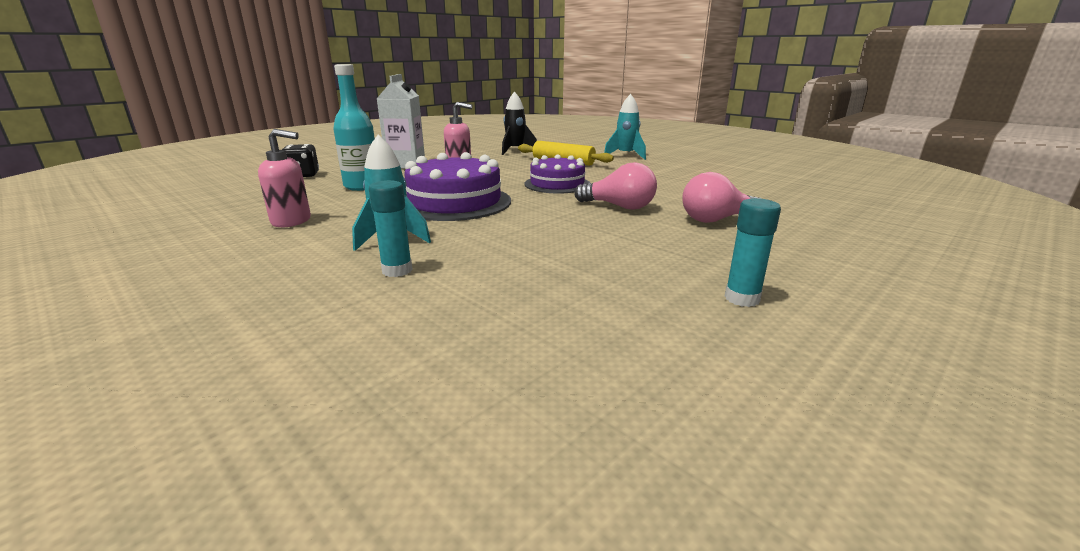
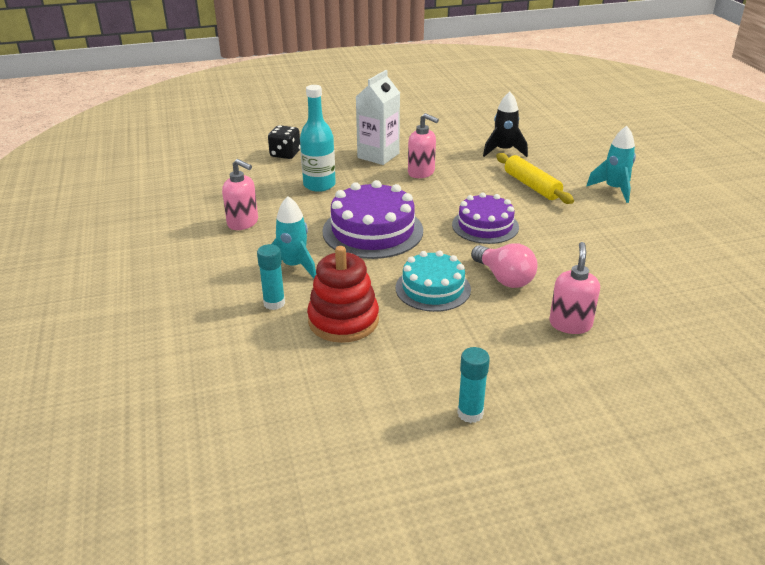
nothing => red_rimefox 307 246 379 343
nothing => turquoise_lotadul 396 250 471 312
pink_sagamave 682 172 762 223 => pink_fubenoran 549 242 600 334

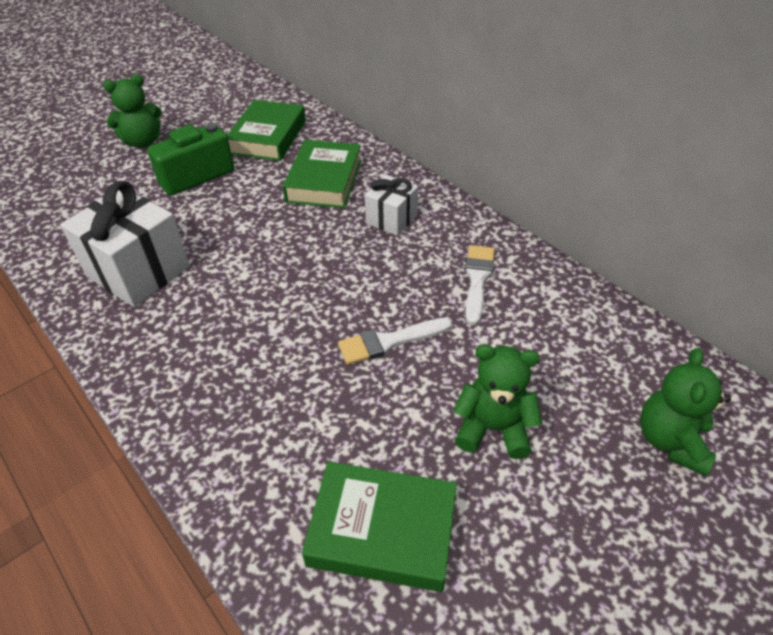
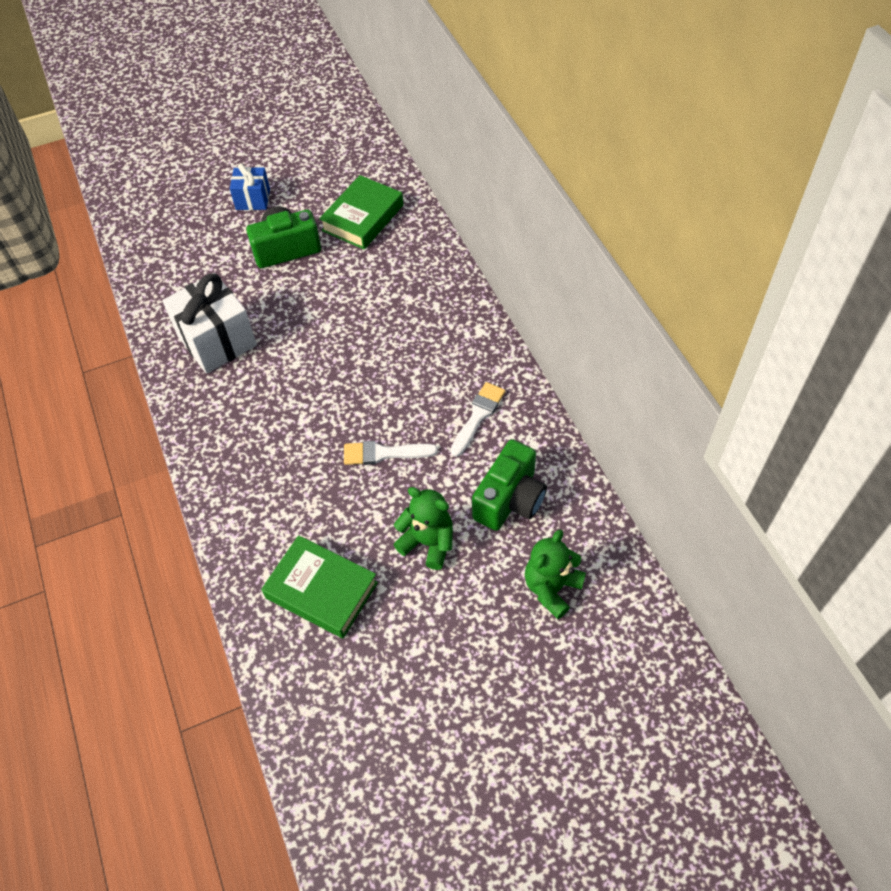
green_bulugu 282 140 362 208 => nothing
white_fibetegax 365 175 418 236 => nothing
nothing => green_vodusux 472 439 547 531
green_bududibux 103 74 162 148 => blue_fibetegax 230 163 270 210

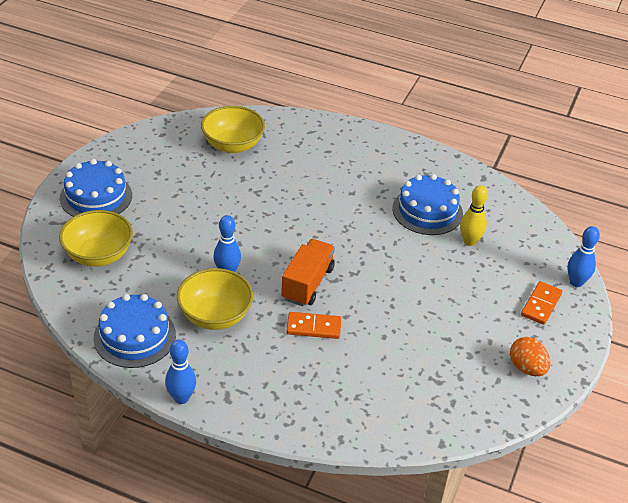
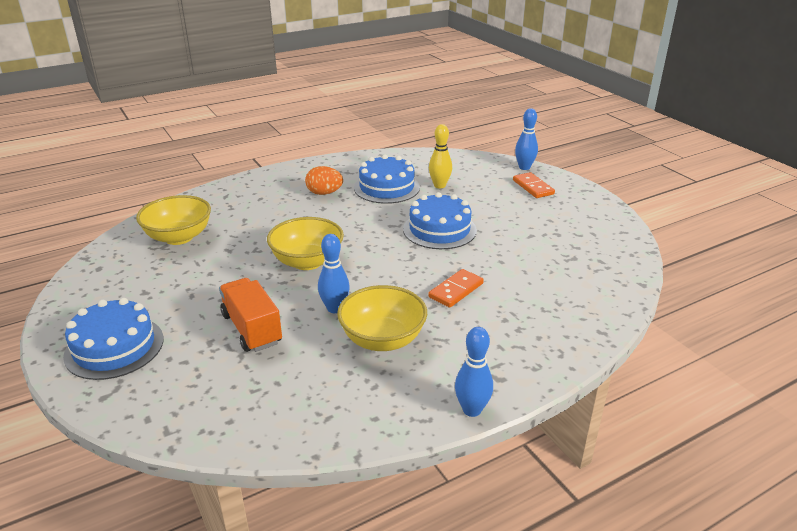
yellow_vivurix 59 210 133 267 => yellow_vivurix 267 217 344 270, shifted
blue_lotadul 93 294 176 368 => blue_lotadul 403 192 477 249, shifted
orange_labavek 281 239 335 306 => orange_labavek 219 278 282 352, shifted
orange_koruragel 510 337 550 376 => orange_koruragel 305 166 343 195, shifted

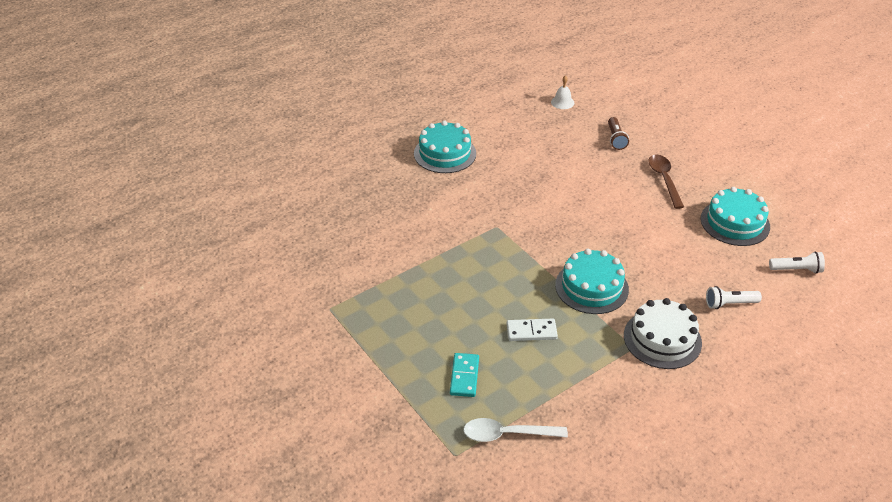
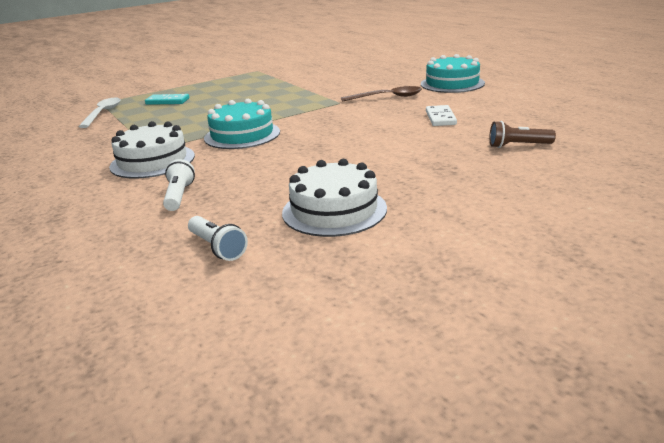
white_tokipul 551 75 574 109 => nothing
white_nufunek 507 319 558 341 => white_nufunek 426 105 457 126, shifted
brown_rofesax 648 155 684 209 => brown_rofesax 341 86 422 102, shifted
turquoise_lotadul 700 187 770 246 => white_lotadul 282 159 387 237
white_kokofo 769 251 825 274 => white_kokofo 188 216 248 261, 45 degrees counterclockwise

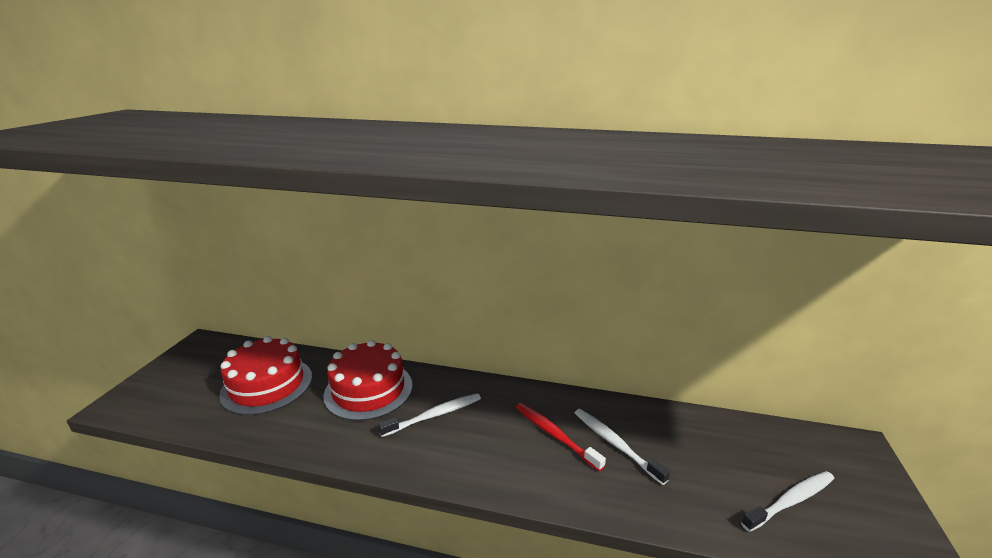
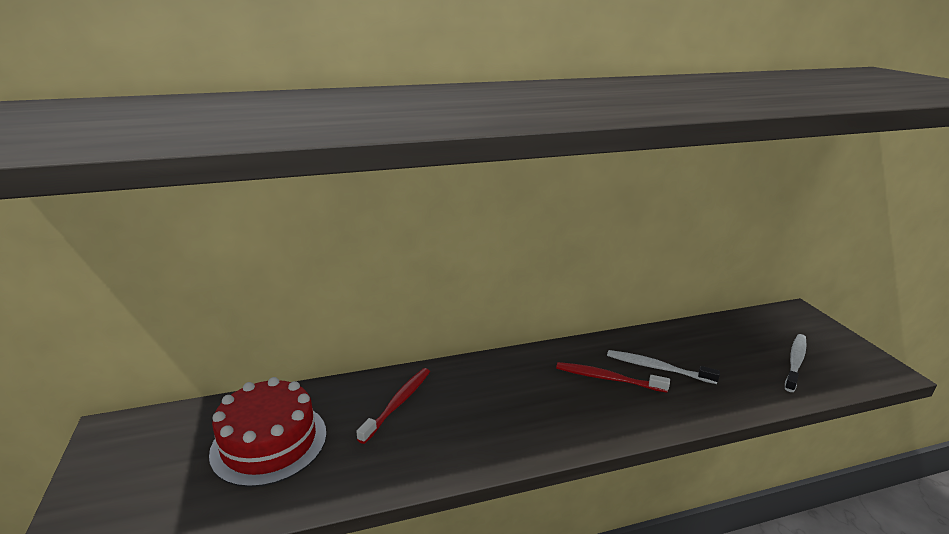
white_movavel 378 393 481 437 => nothing
red_lotadul 323 340 412 421 => red_movavel 356 368 430 444

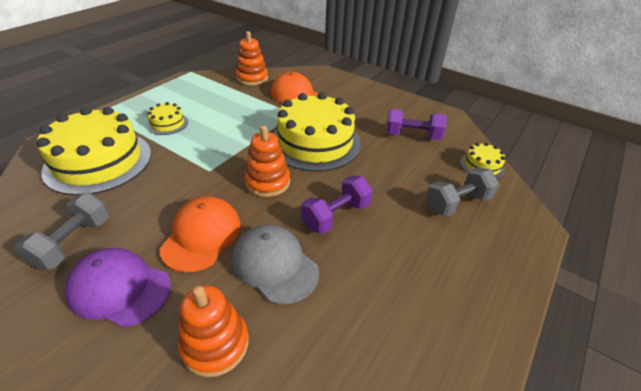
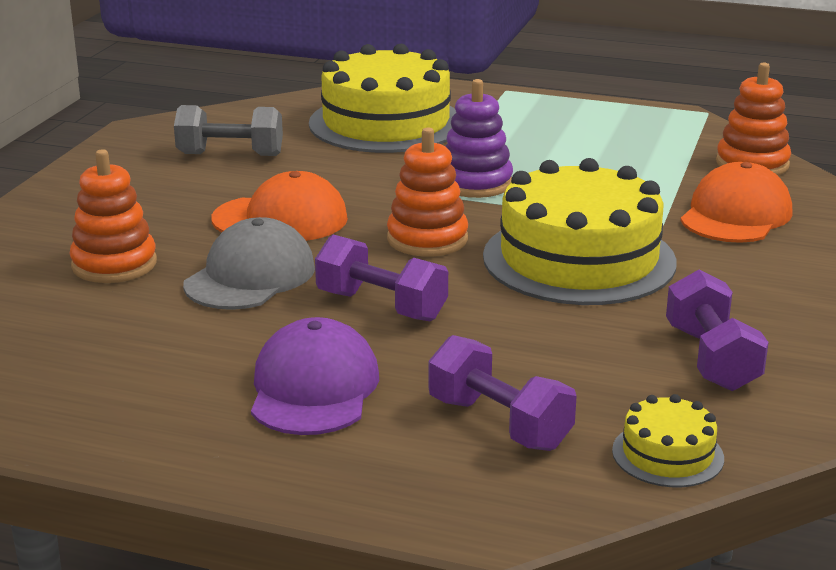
yellow_lotadul 147 102 188 135 => nothing
nothing => purple_rimefox 445 79 513 198
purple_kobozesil 65 248 171 328 => purple_kobozesil 251 317 379 435, shifted
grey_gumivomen 426 168 499 217 => purple_gumivomen 428 335 577 451

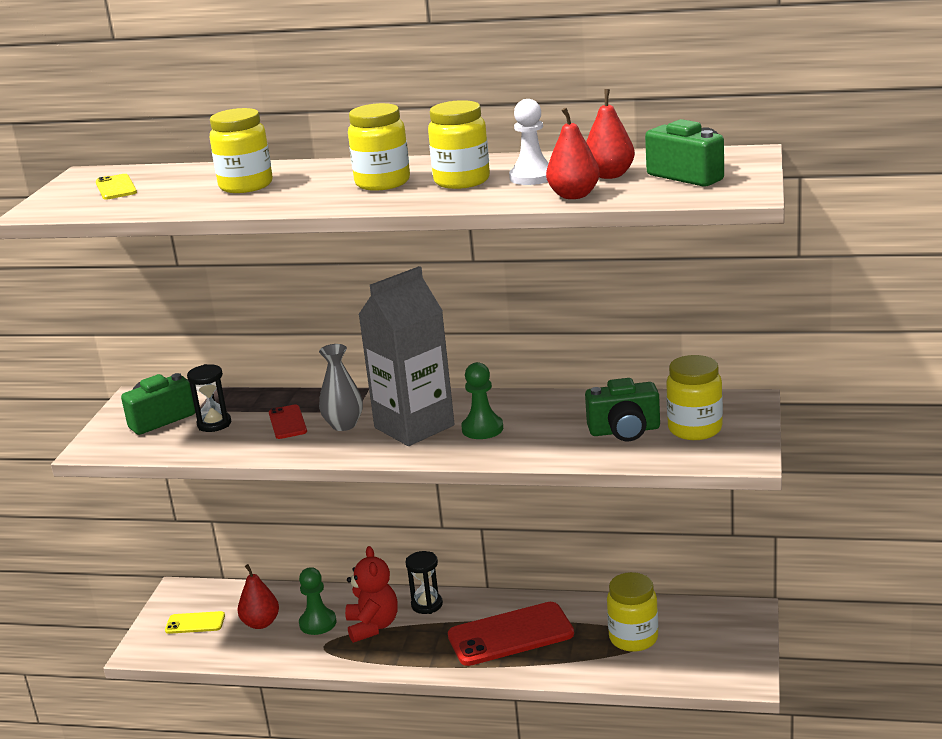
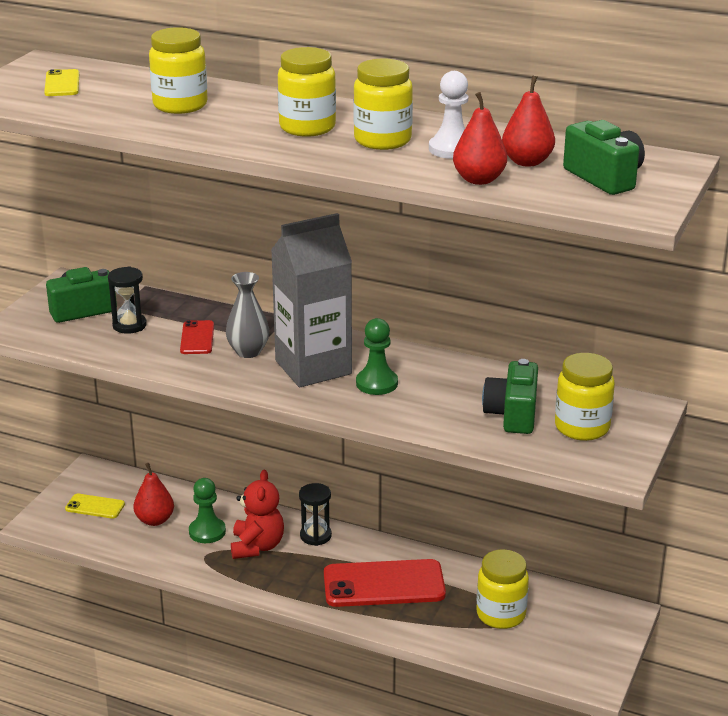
green_vodusux 585 378 660 441 => green_vodusux 482 359 538 434, 90 degrees clockwise

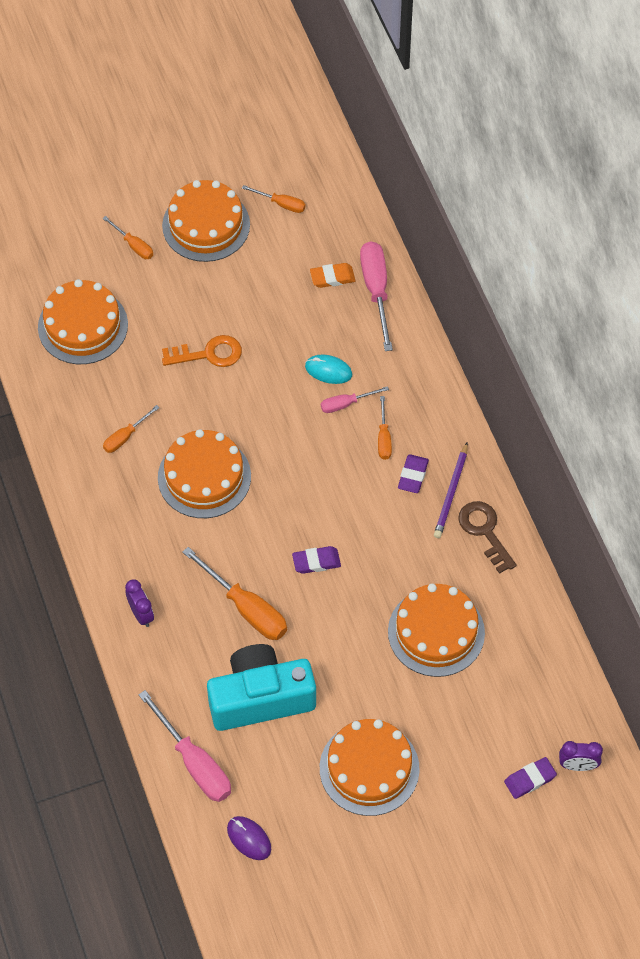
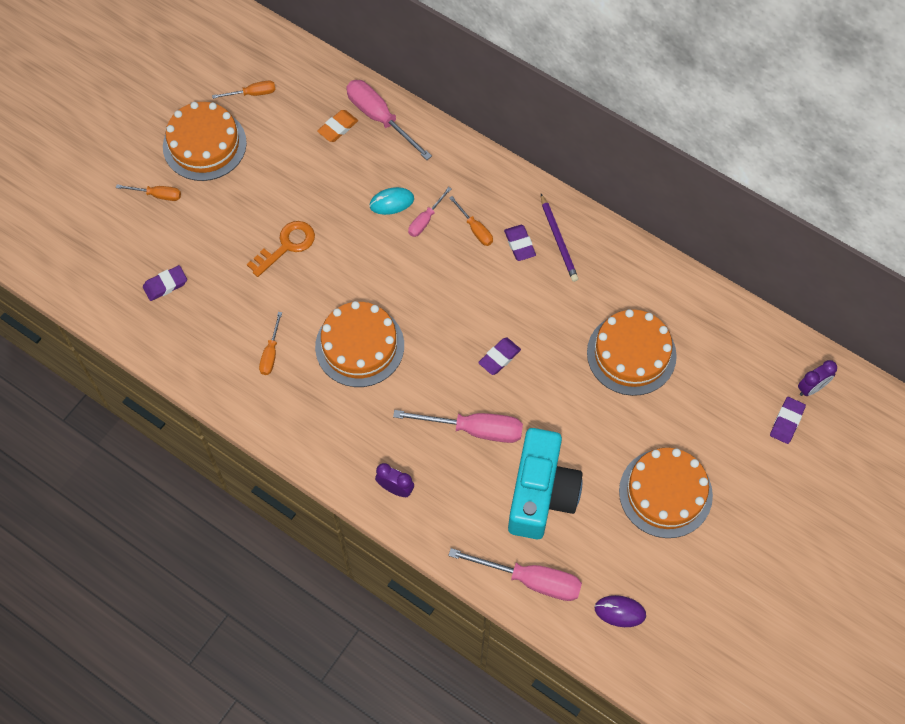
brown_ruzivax 458 501 516 574 => nothing
orange_lotadul 38 279 128 364 => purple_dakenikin 143 265 187 301
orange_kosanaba 182 547 287 640 => pink_kosanaba 393 410 523 443
turquoise_vodusux 207 644 316 731 => turquoise_vodusux 508 428 583 539, 150 degrees clockwise

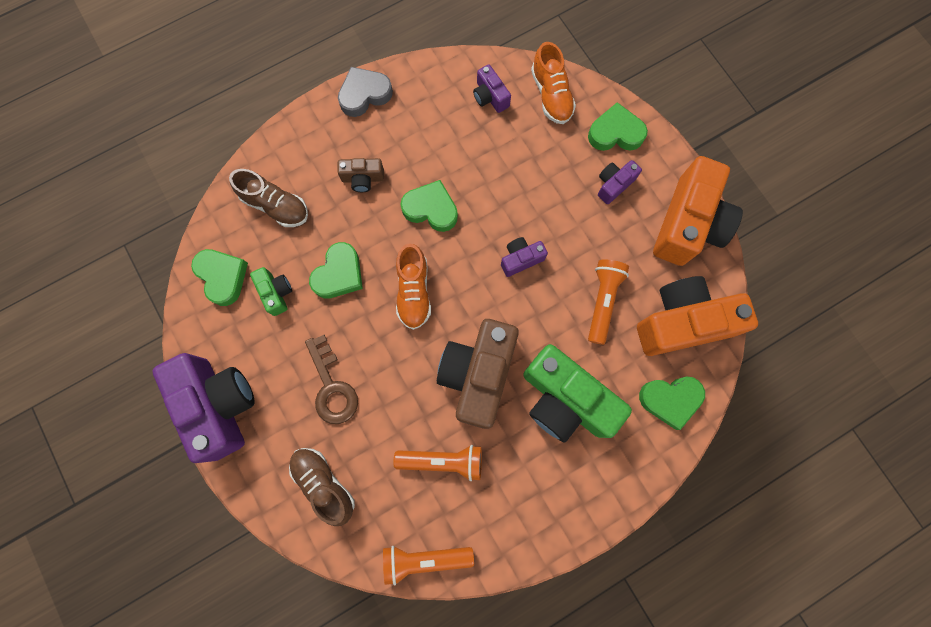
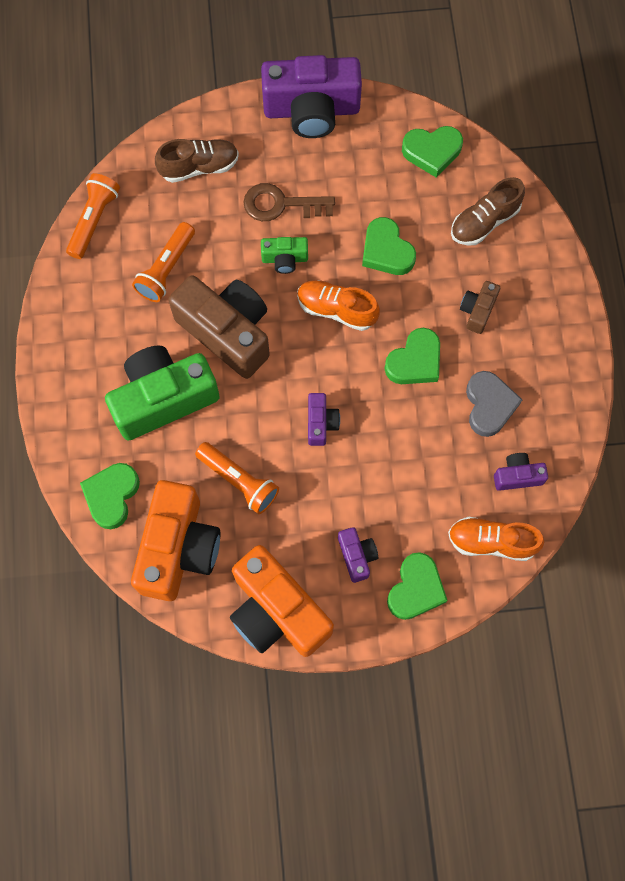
green_vodusux 250 267 292 316 => green_vodusux 261 237 308 274, shifted
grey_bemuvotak 338 67 393 117 => grey_bemuvotak 466 371 522 437, shifted

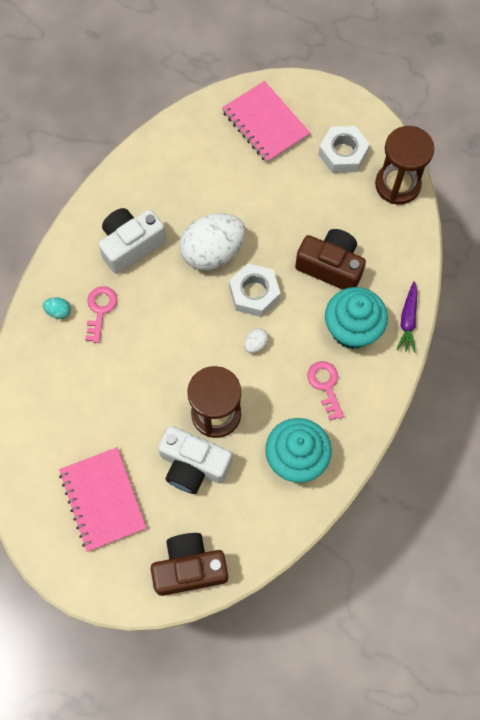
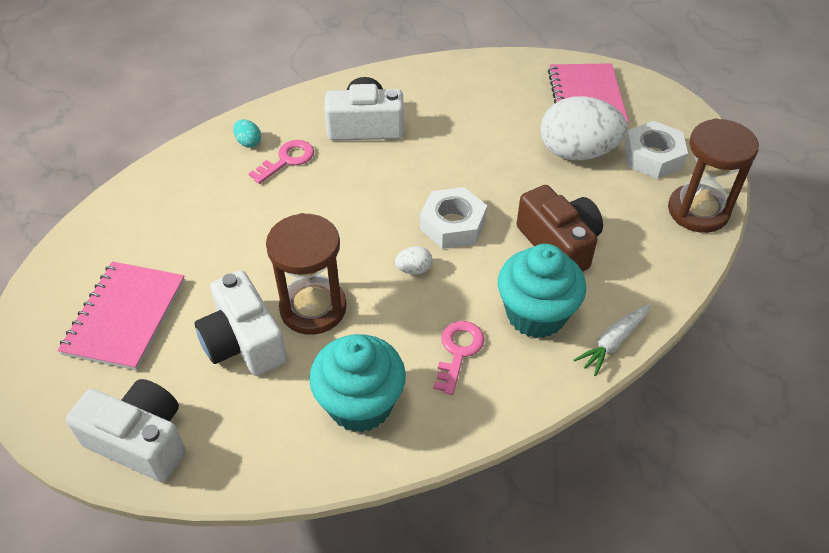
white_koruragel 180 213 246 270 => white_koruragel 540 96 627 160, shifted
brown_vodusux 151 533 228 596 => white_vodusux 66 379 186 482
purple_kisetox 397 281 417 353 => white_kisetox 574 304 650 376

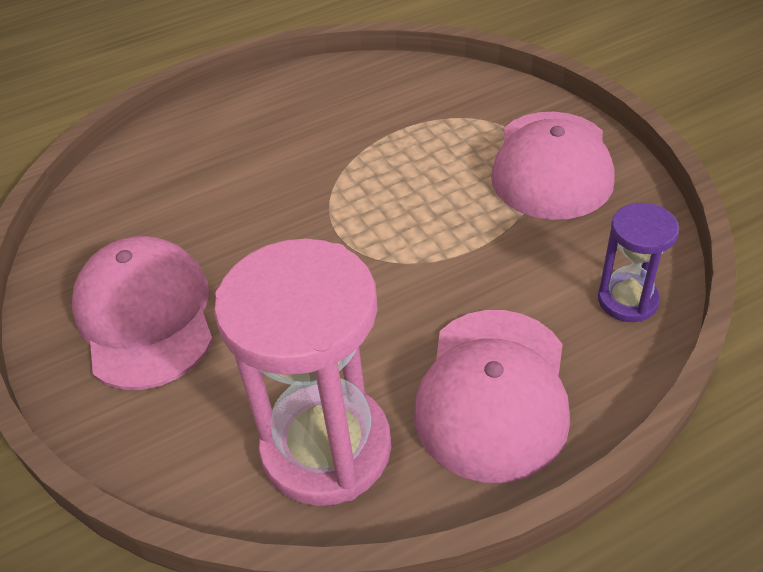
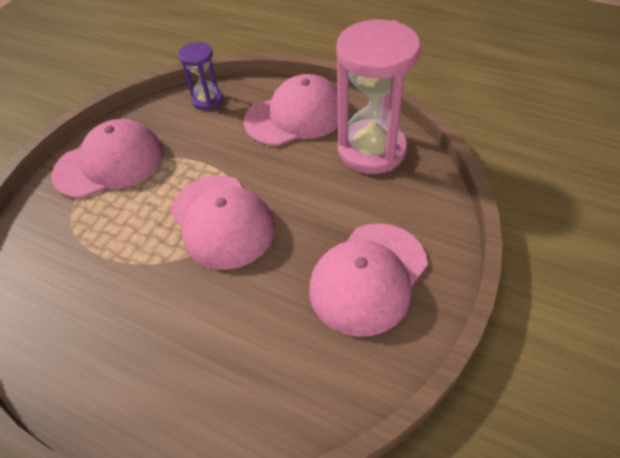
nothing => pink_kobozesil 170 176 275 270

